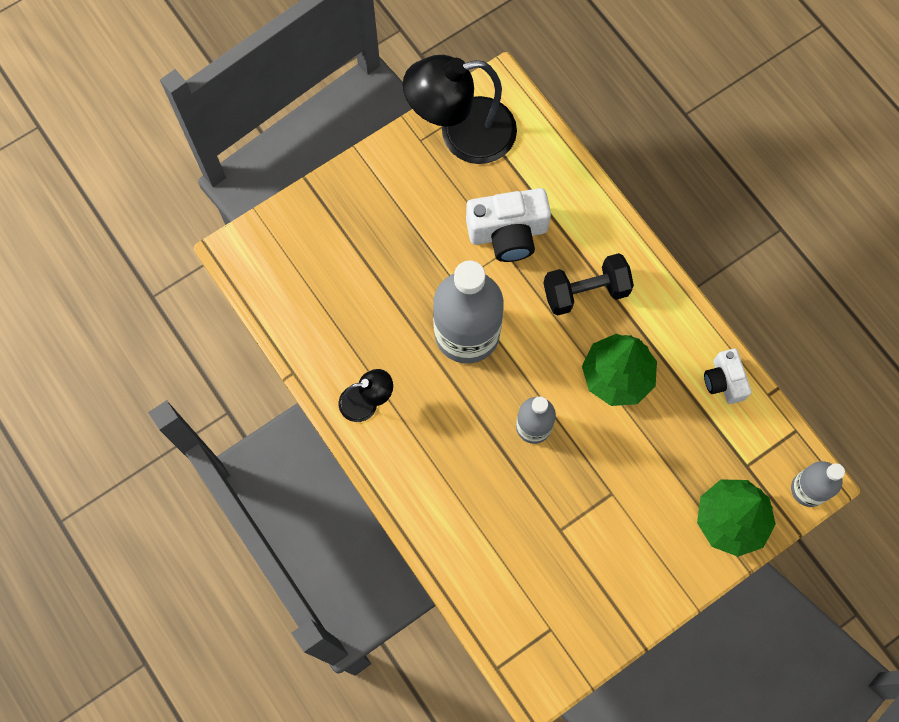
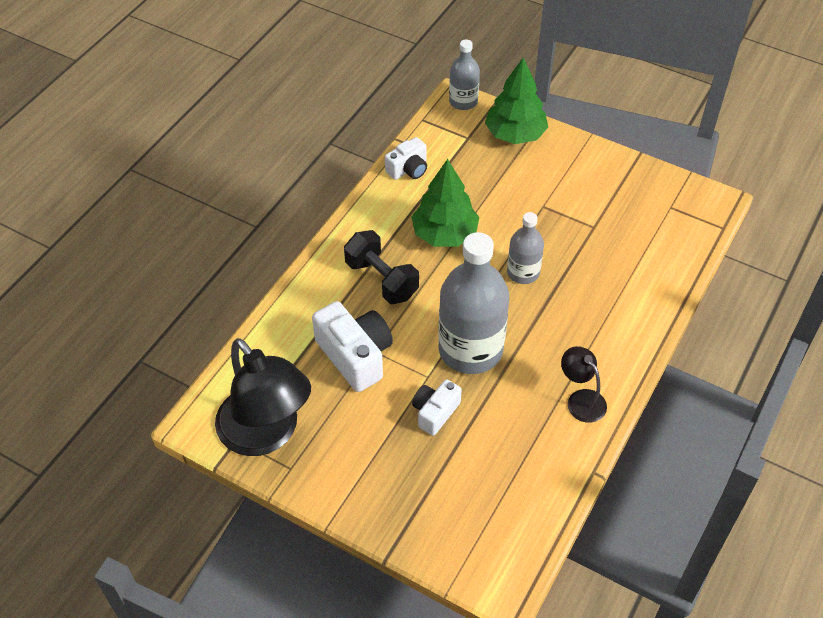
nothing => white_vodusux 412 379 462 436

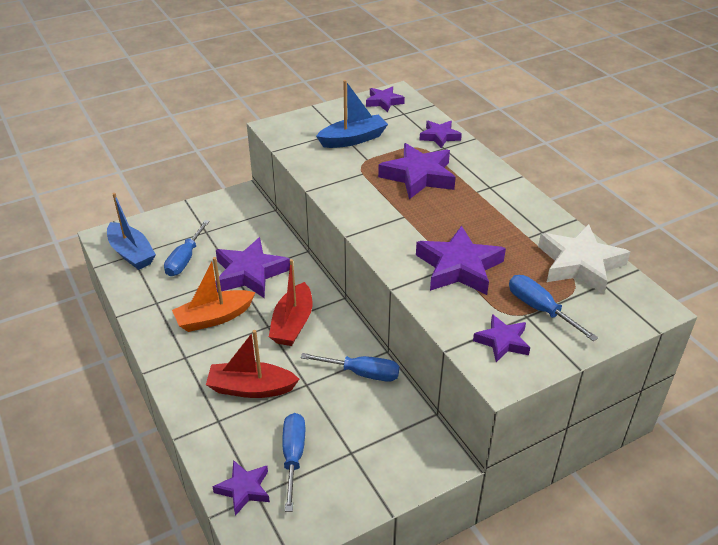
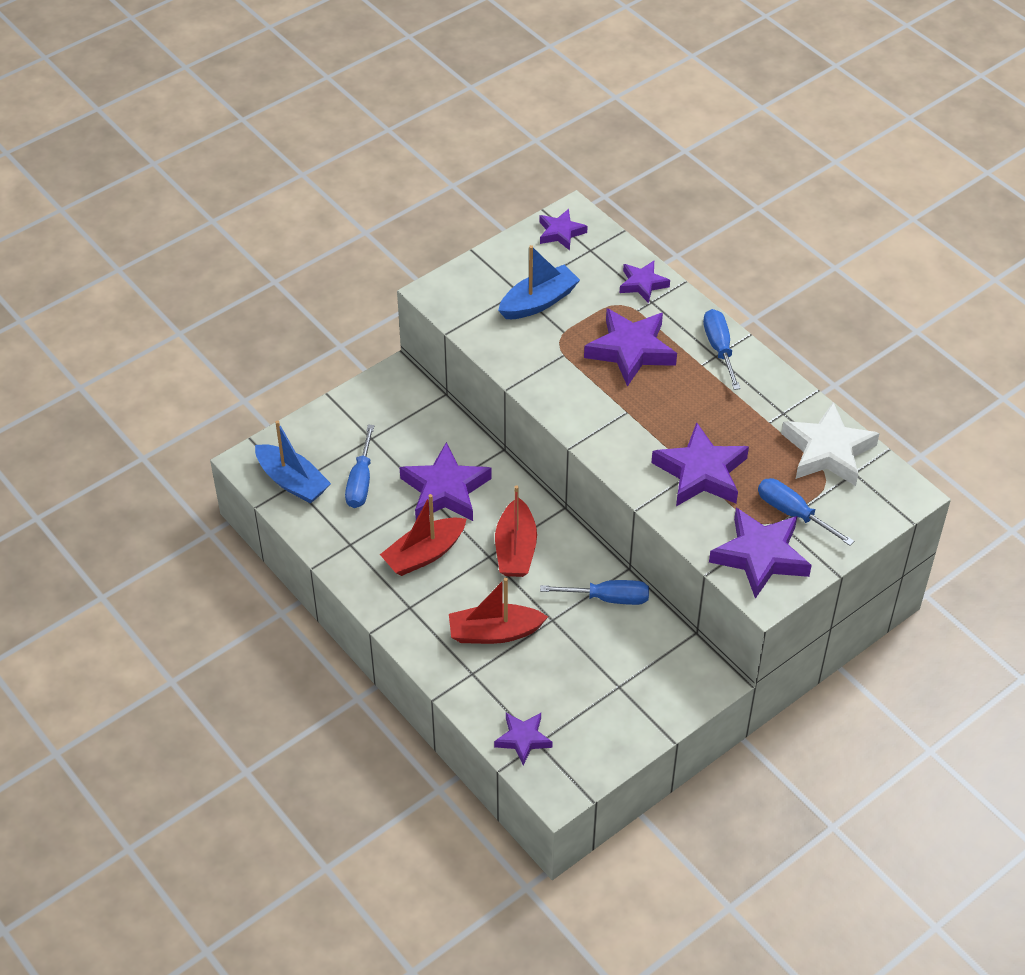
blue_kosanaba 282 413 305 512 => blue_kosanaba 703 309 741 390, shifted
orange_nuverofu 172 257 256 332 => red_nuverofu 380 494 466 576
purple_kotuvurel 473 314 530 362 => purple_kotuvurel 709 508 812 599, x1.74

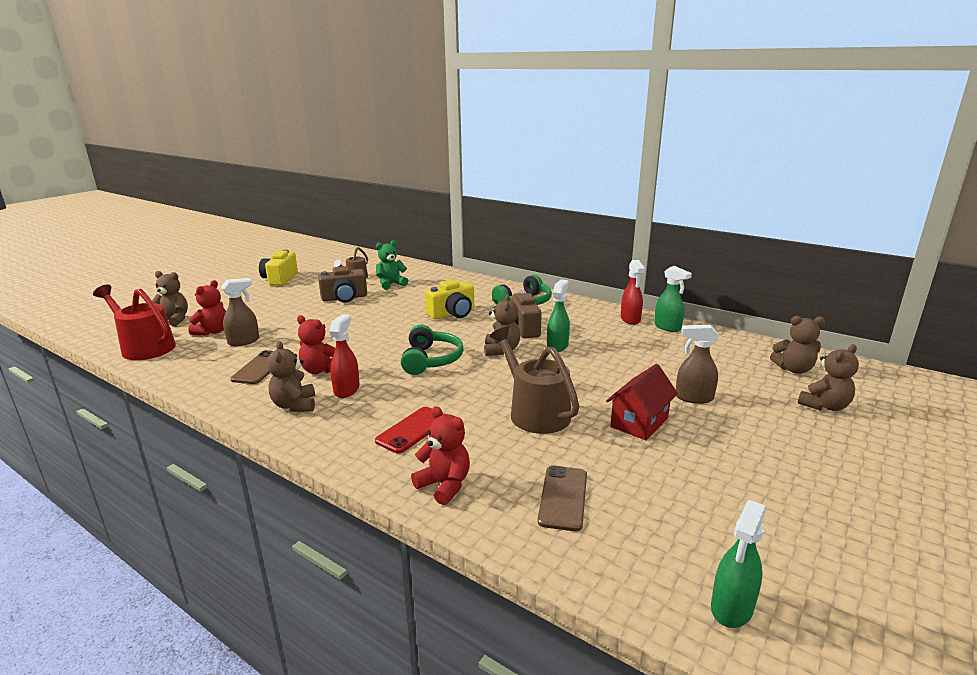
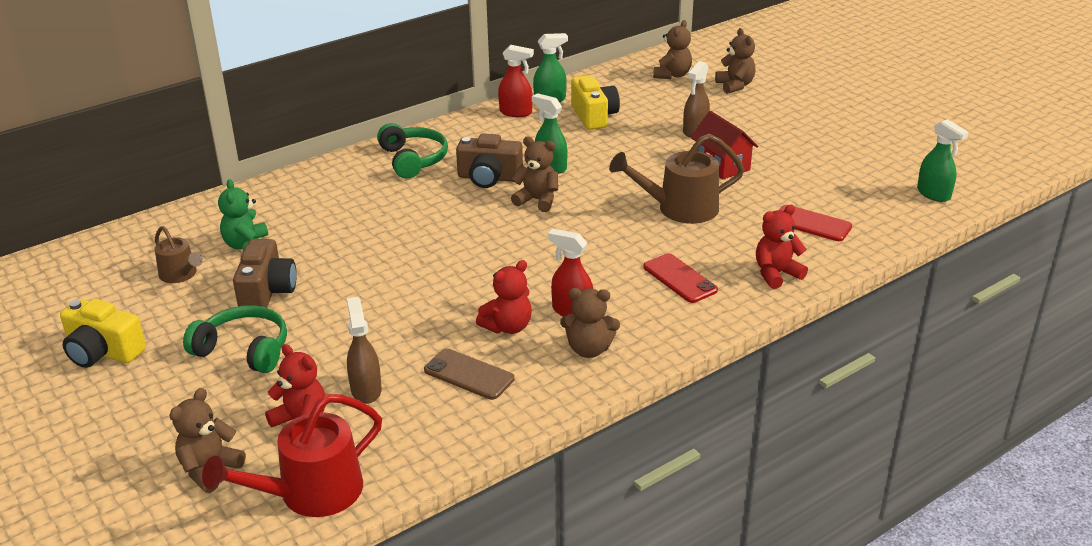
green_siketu 401 325 464 375 => green_siketu 183 305 287 373, shifted
yellow_vodusux 425 279 474 319 => yellow_vodusux 571 75 620 130, shifted
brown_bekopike 538 466 587 531 => red_bekopike 779 205 852 241

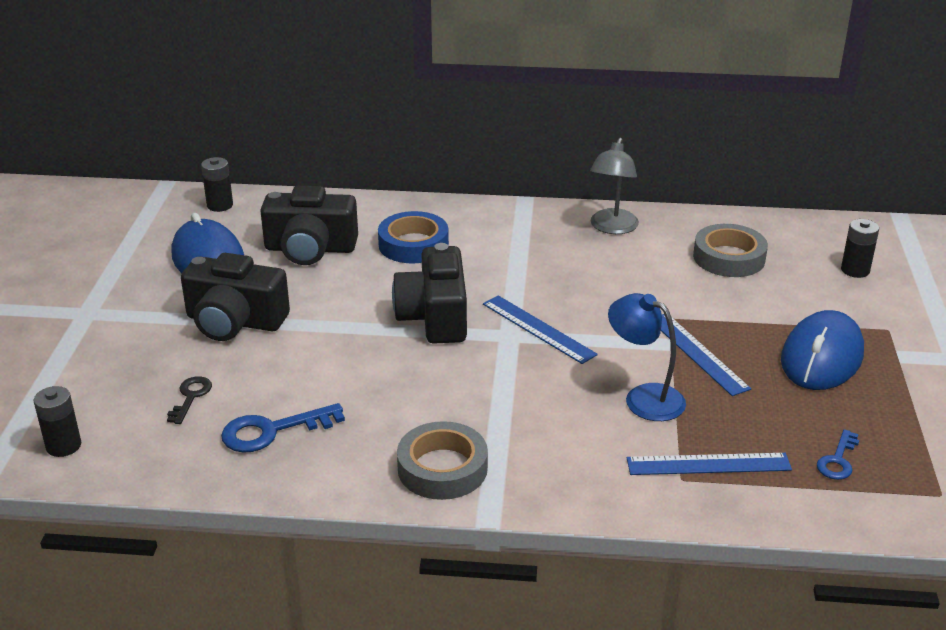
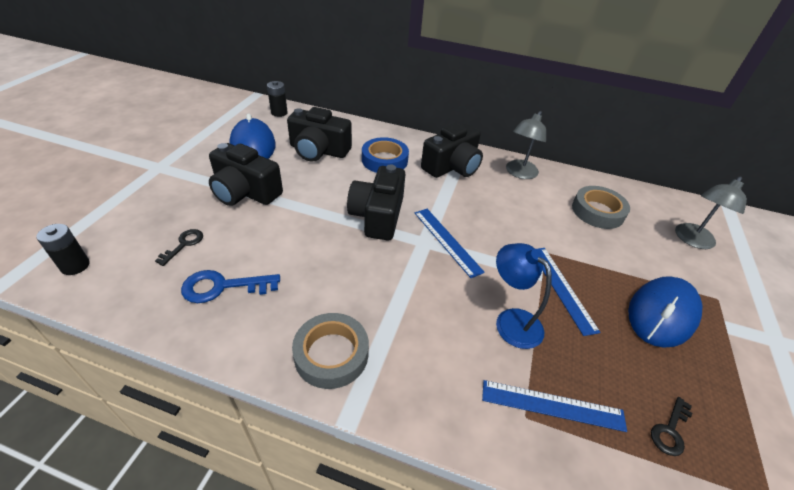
nothing => black_vodusux 421 123 483 178
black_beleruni 841 219 879 278 => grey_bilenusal 675 176 747 249
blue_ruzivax 817 429 859 480 => black_ruzivax 651 397 692 456

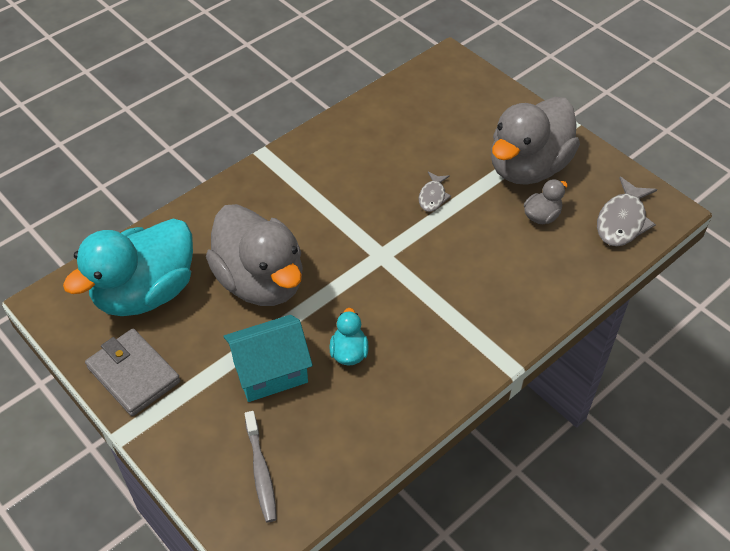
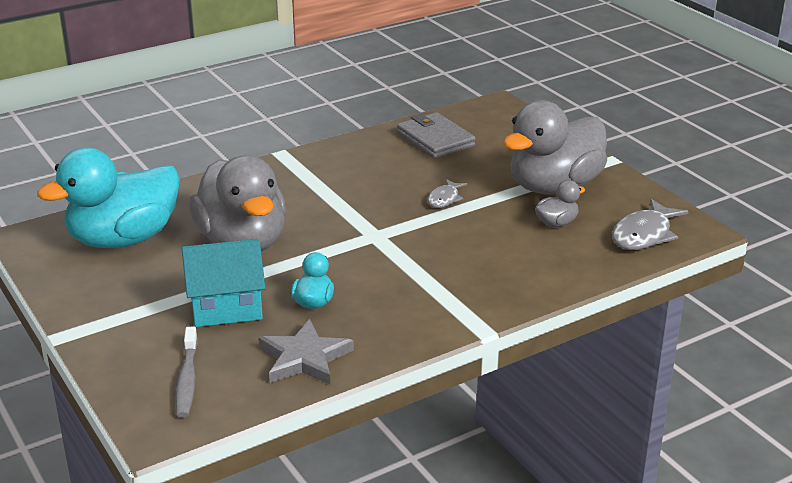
nothing => grey_kotuvurel 259 319 354 385
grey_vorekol 85 329 180 416 => grey_vorekol 397 112 476 159, shifted

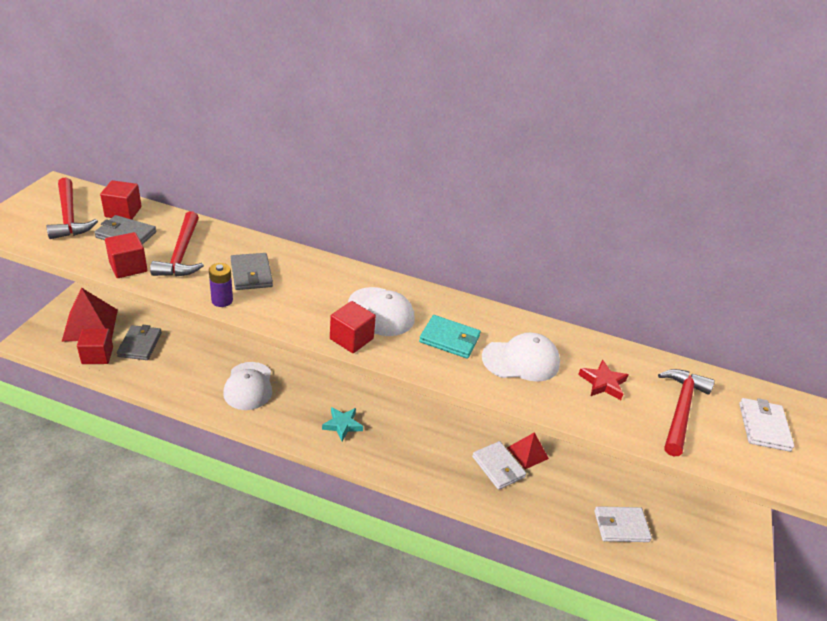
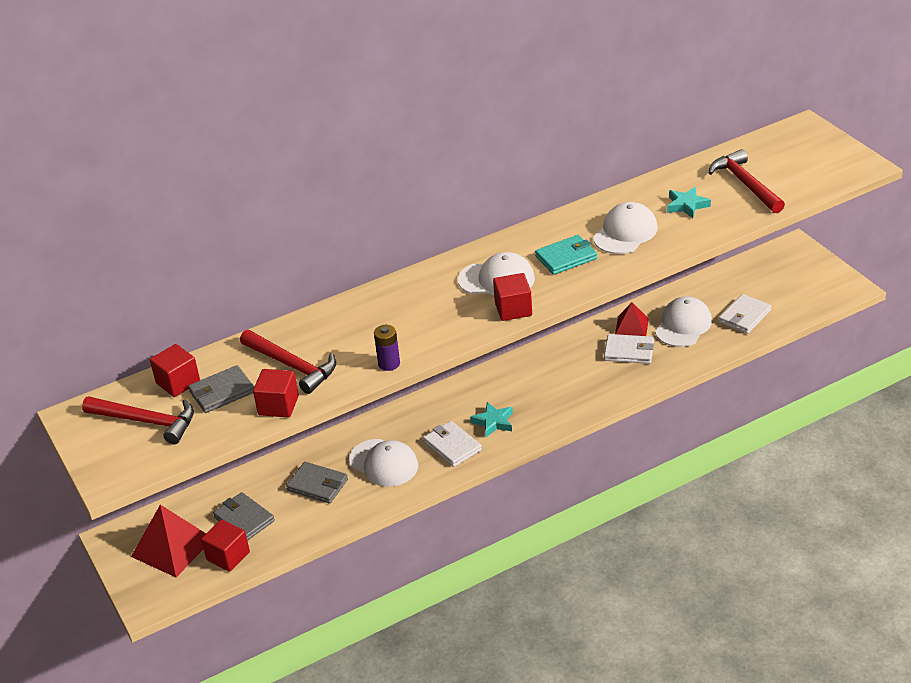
nothing => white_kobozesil 655 297 712 347
grey_vorekol 231 253 273 290 => grey_vorekol 286 462 348 504, shifted
white_vorekol 739 398 794 452 => white_vorekol 423 421 482 467, shifted
red_kotuvurel 578 359 628 400 => turquoise_kotuvurel 667 187 711 218

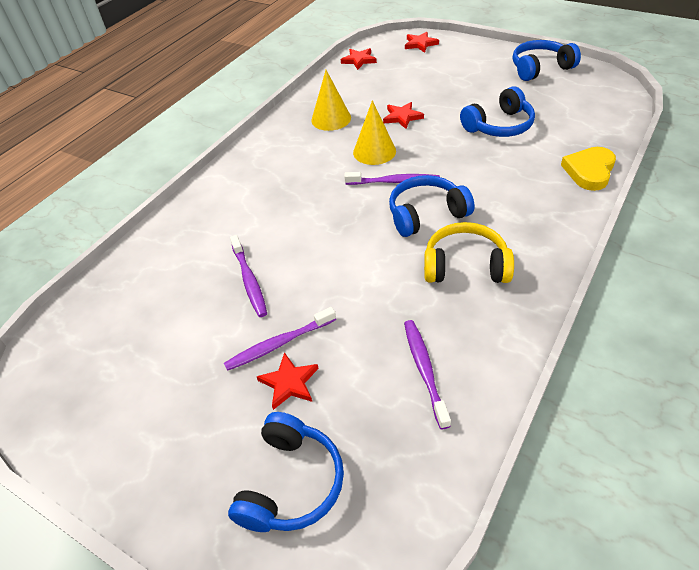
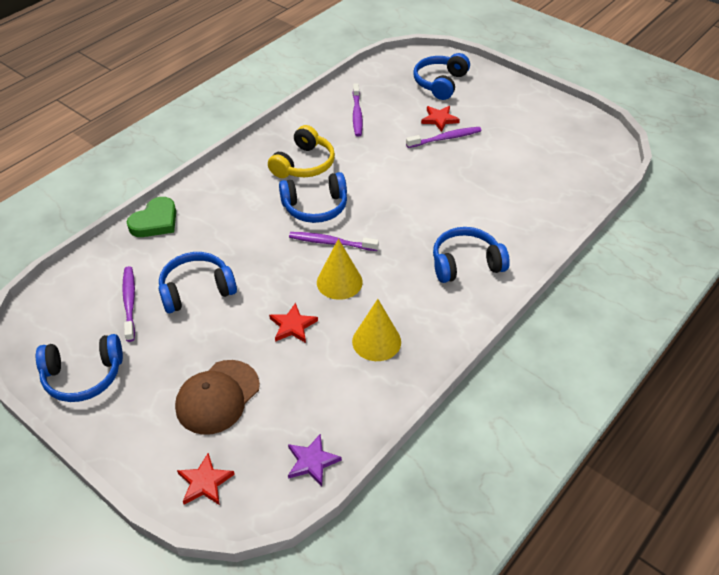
nothing => brown_kobozesil 175 360 260 435
nothing => blue_siketu 433 227 510 283
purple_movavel 230 235 267 317 => purple_movavel 122 266 135 342, shifted
red_kotuvurel 341 48 377 70 => purple_kotuvurel 288 434 342 486
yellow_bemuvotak 561 147 616 191 => green_bemuvotak 127 197 176 237
yellow_siketu 424 222 514 283 => yellow_siketu 268 125 335 178, 75 degrees counterclockwise

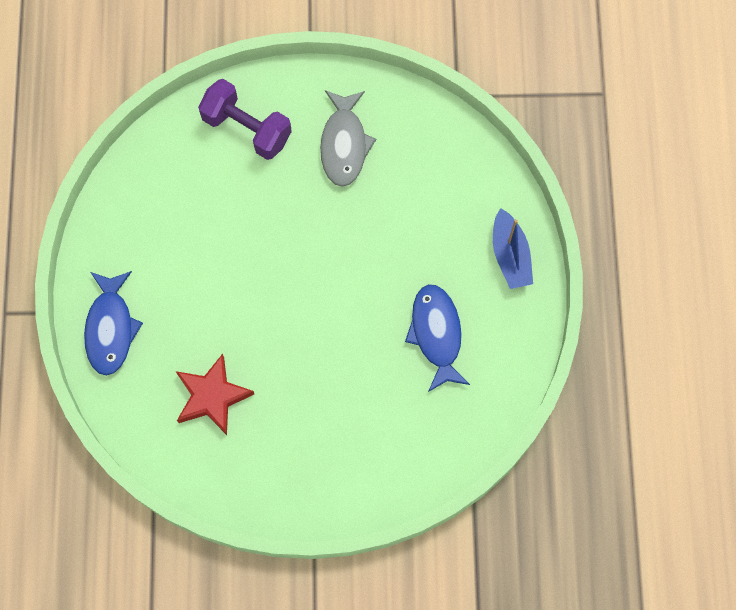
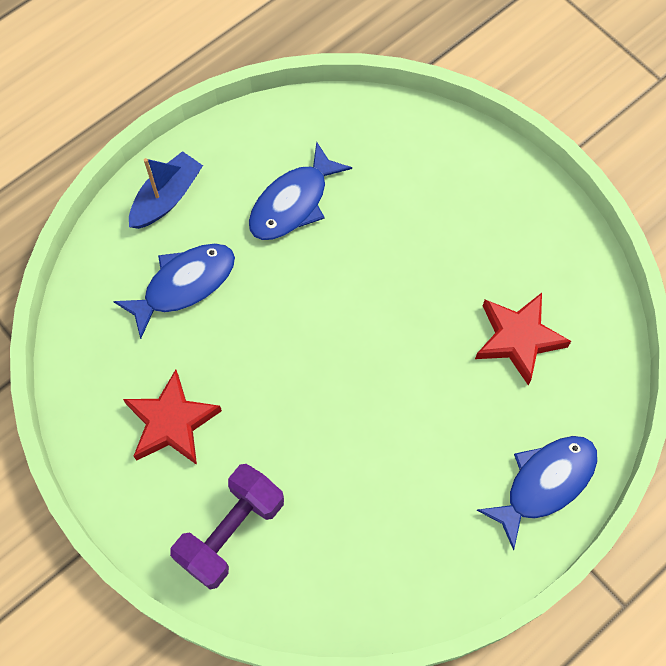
nothing => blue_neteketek 113 244 235 339
grey_neteketek 320 90 376 187 => red_kotuvurel 123 370 222 465
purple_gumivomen 198 79 292 160 => purple_gumivomen 170 464 284 589, 45 degrees clockwise

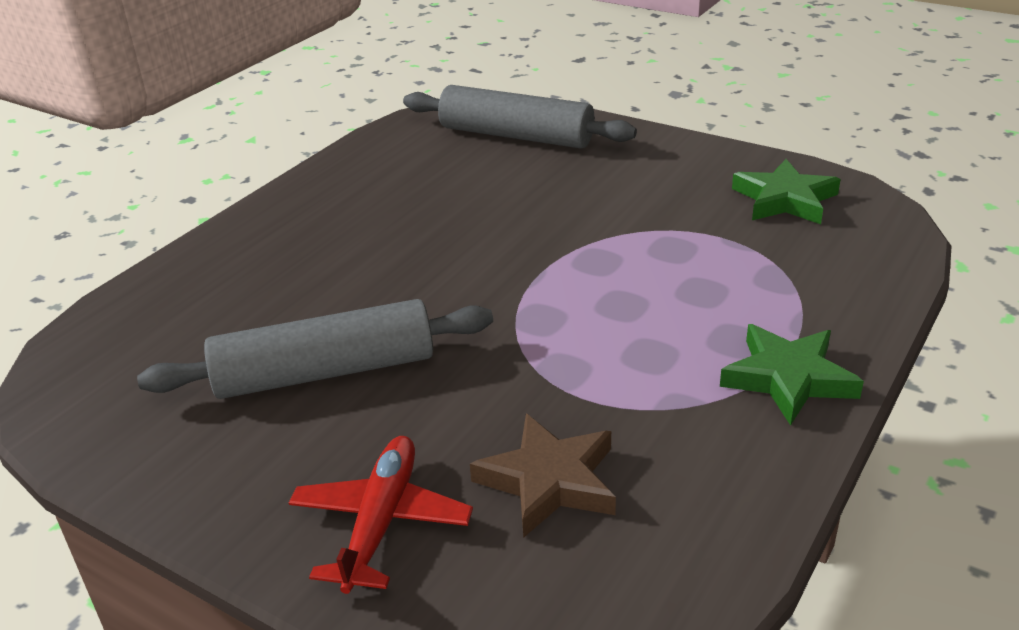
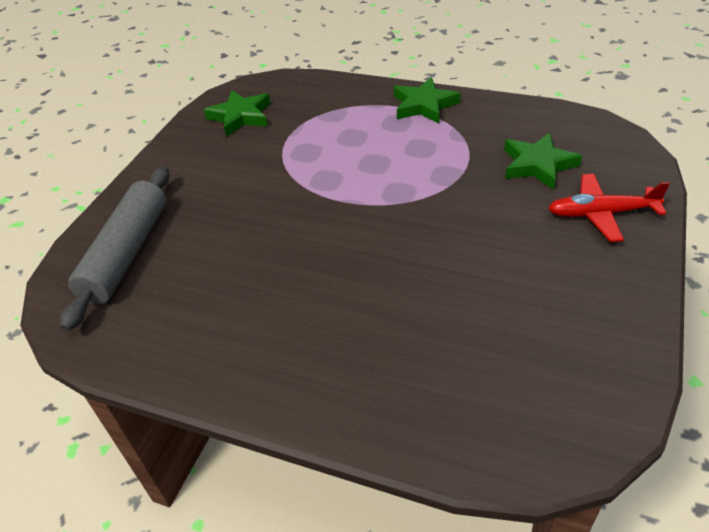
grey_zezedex 137 299 493 399 => nothing
brown_kotuvurel 470 414 616 538 => green_kotuvurel 504 132 582 190

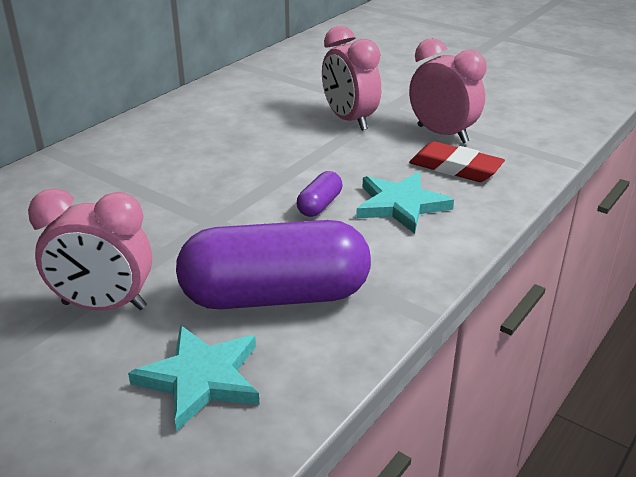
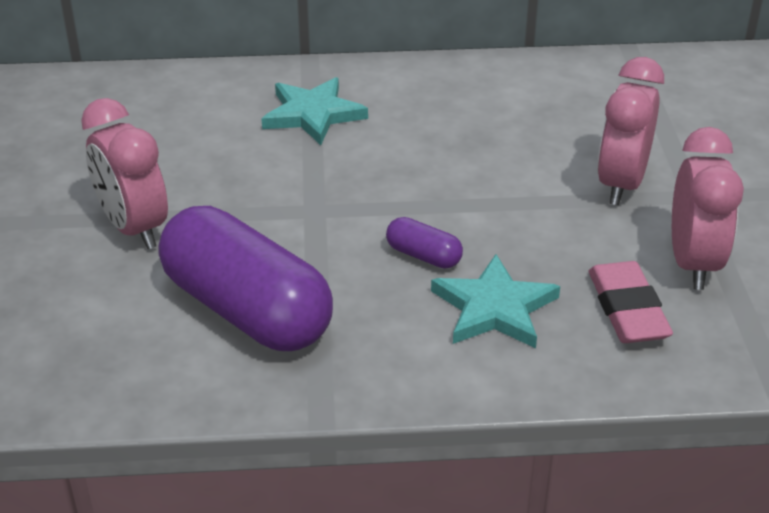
turquoise_kotuvurel 128 325 260 432 => turquoise_kotuvurel 261 77 368 145, shifted
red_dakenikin 409 141 505 182 => pink_dakenikin 589 261 673 343
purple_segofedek 297 171 342 217 => purple_segofedek 386 217 463 269, 45 degrees clockwise

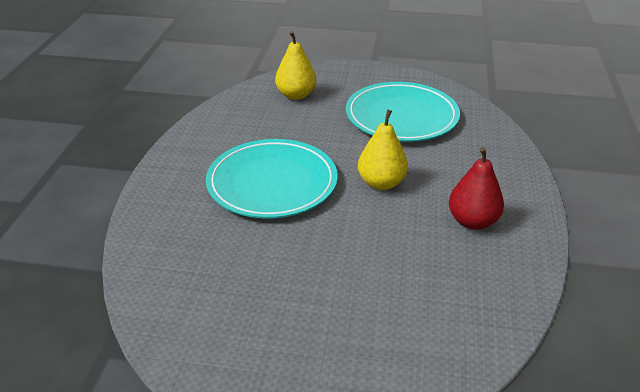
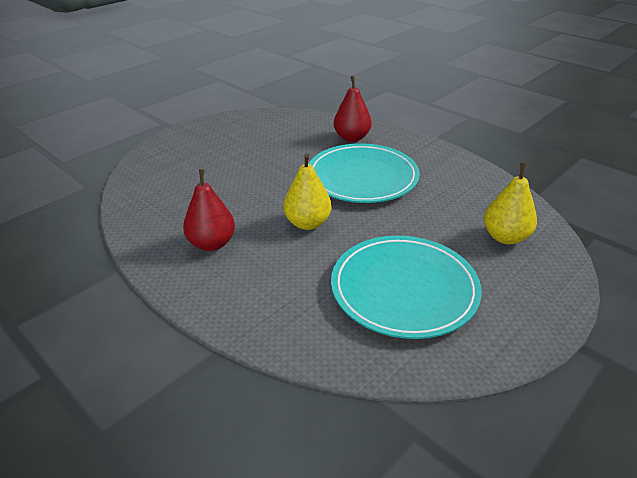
nothing => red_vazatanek 334 76 372 142

